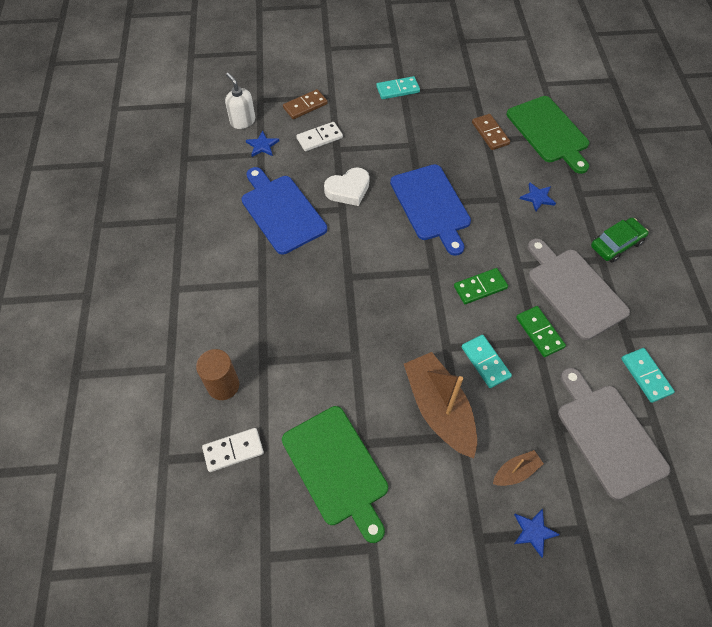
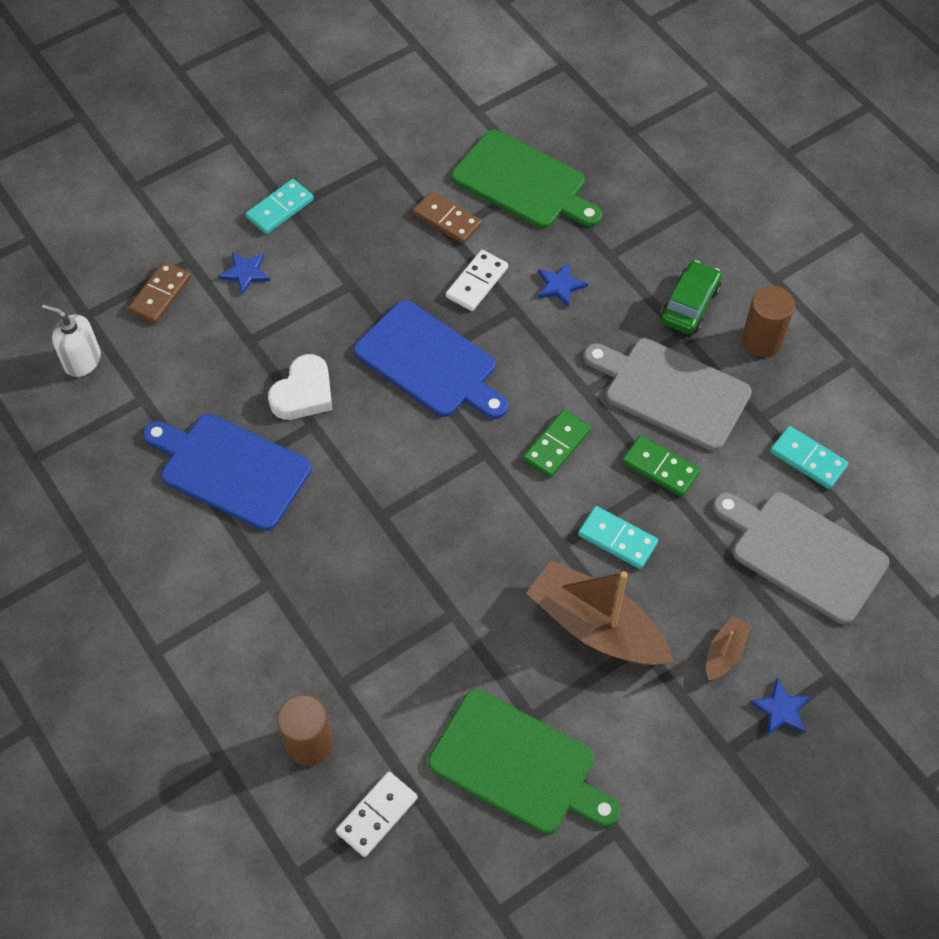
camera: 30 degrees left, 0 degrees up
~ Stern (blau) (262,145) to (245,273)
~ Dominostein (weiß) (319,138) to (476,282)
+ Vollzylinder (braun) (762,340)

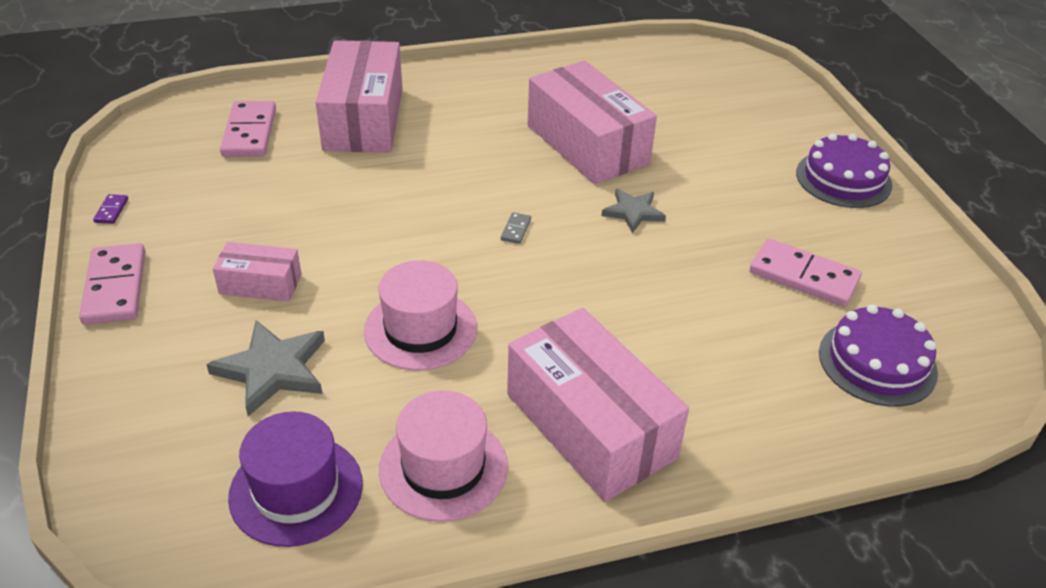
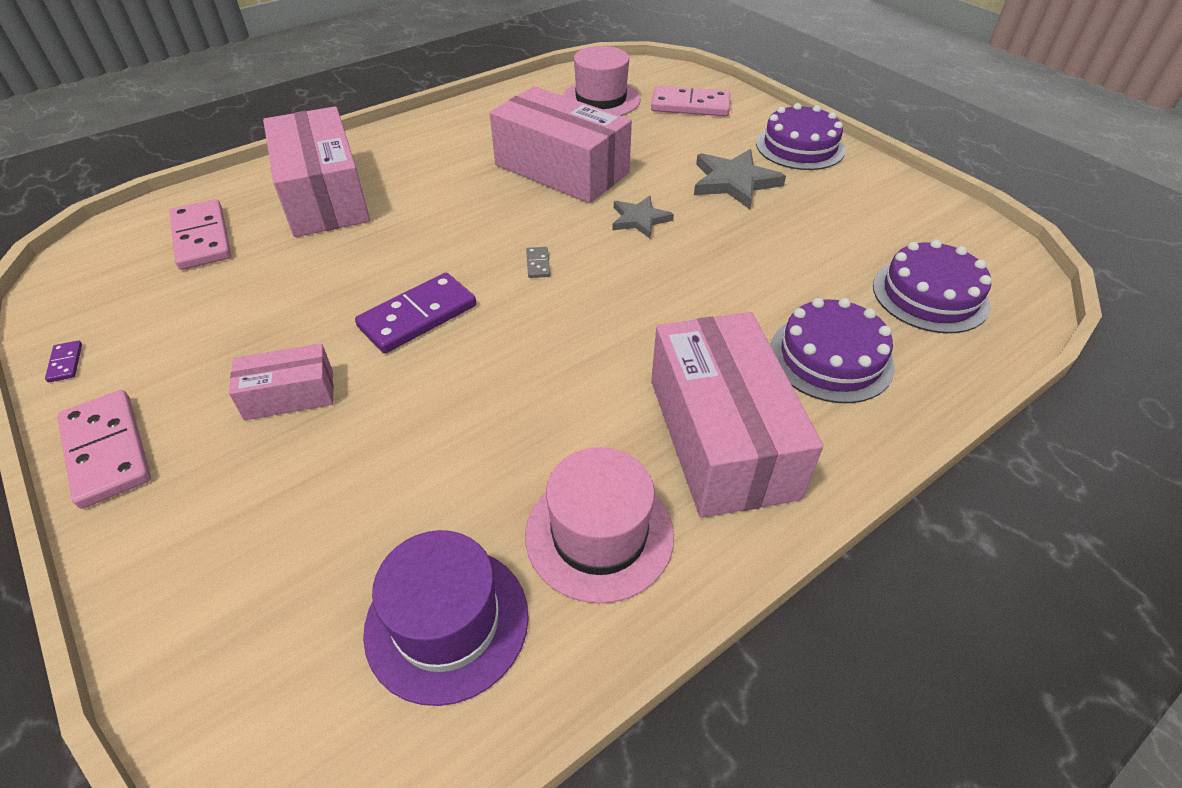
camera: 20 degrees left, 5 degrees up
~ Stern (grau) (272,370) to (734,182)
~ Hut (rosa) (420,329) to (601,99)
~ Schachtel (rosa) (590,425) = (721,437) 45 degrees clockwise
~ Dominostein (rosa) (803,276) to (690,105)
+ Dominostein (lila) (418,316)
+ Kuchen (lila) (831,357)

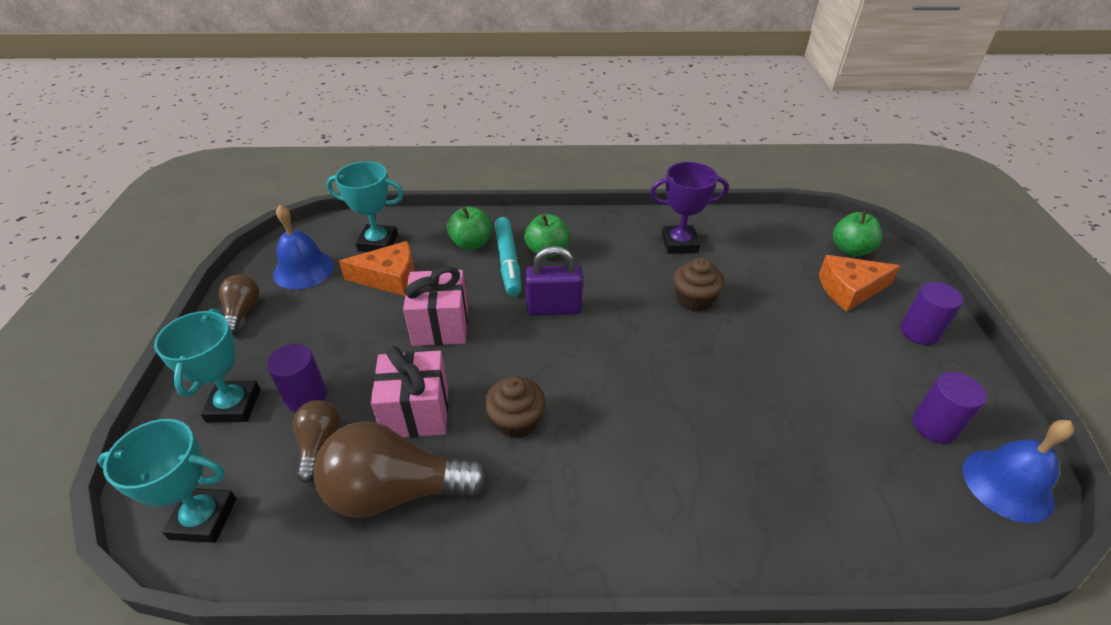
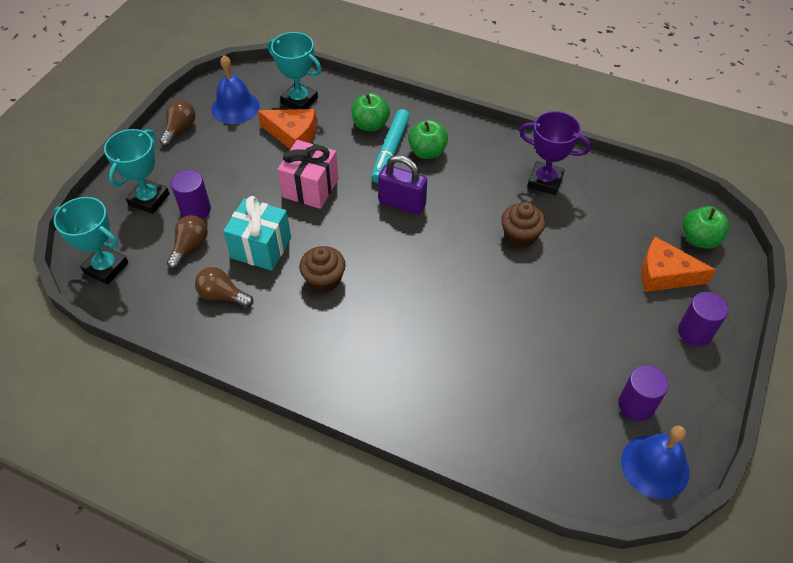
camera: 25 degrees right, 10 degrees up
~ Glühbirne (braun) (396,491) = (222,296) x0.53
~ Geschenk (rosa) (416,412) to Geschenk (türkis) (261,248)

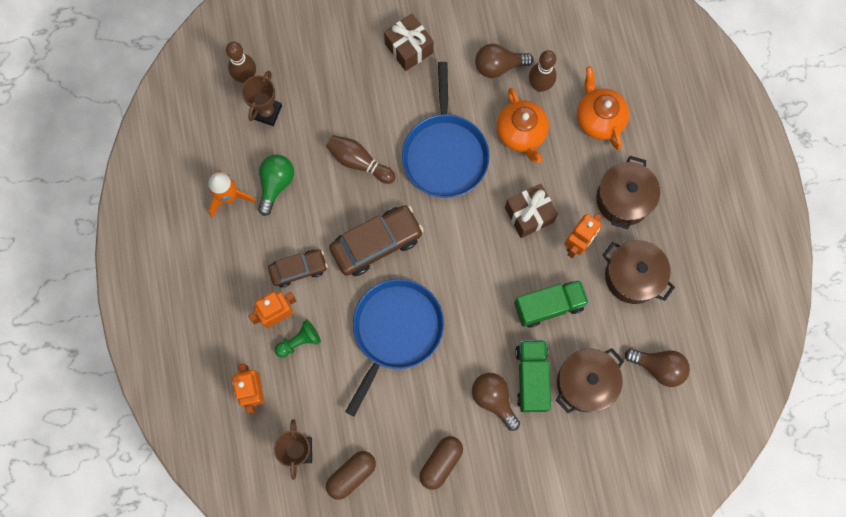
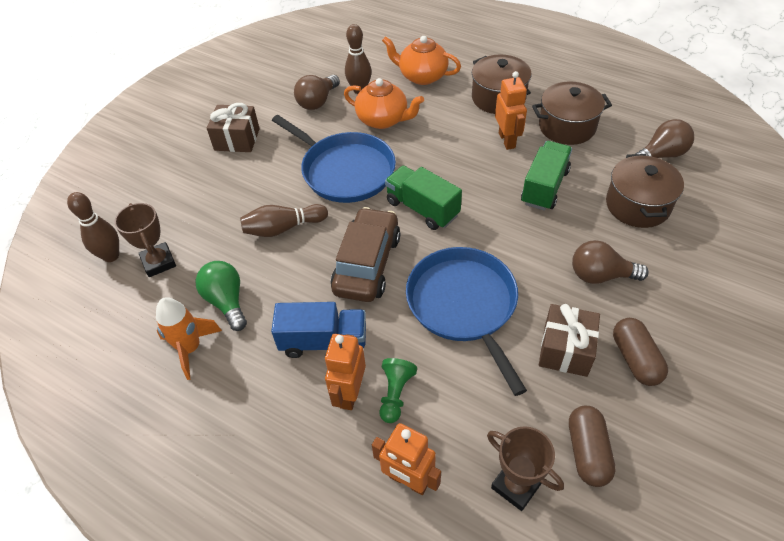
camera: 45 degrees left, 25 degrees down
~ Auto (braun) (298,269) to Lastwagen (blau) (324,341)
~ Geschenk (braun) (529,214) to (565,350)
~ Lastwagen (grün) (531,378) to (422,208)

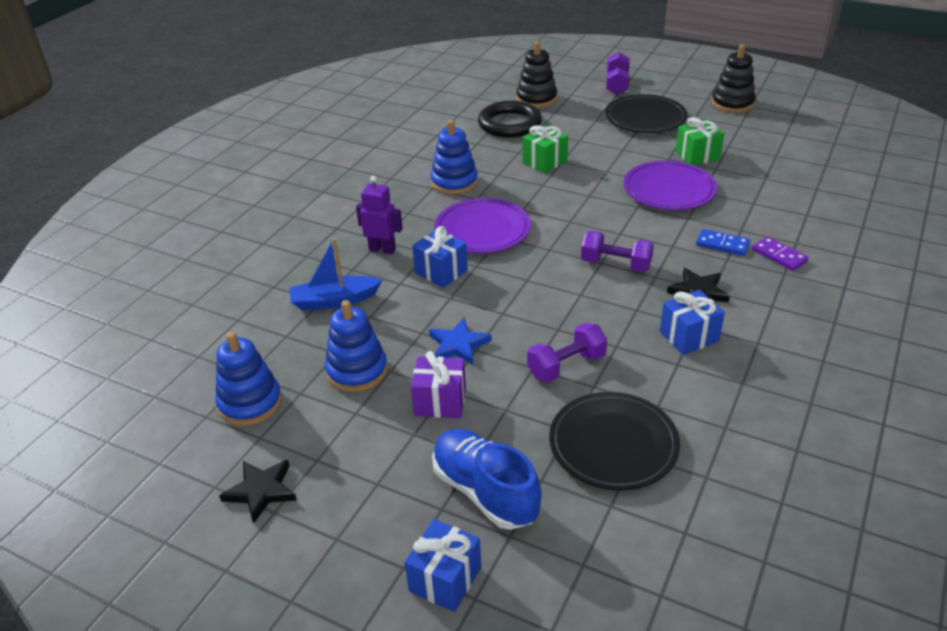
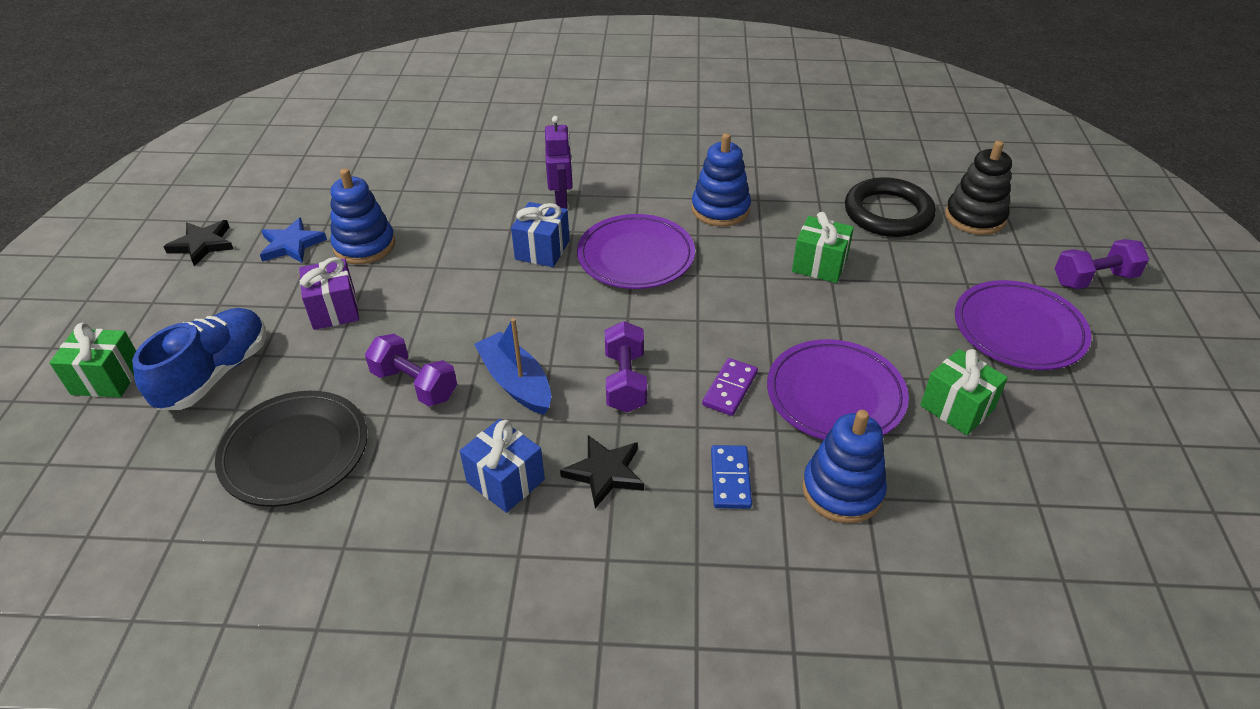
camera: 65 degrees right, 5 degrees up
~ Stapelspielzeug (blau) (250,403) to (842,490)
~ Boot (blau) (334,301) to (516,382)
~ Geschenk (blau) (445,579) to Geschenk (grün) (107,379)
~ Stern (blau) (458,345) to (291,244)
~ Teller (schwarz) (645,118) to Teller (lila) (1018,330)
- Stapelspielzeug (schwarz) (732,103)
~ Dominostein (lila) (779,256) to (730,389)

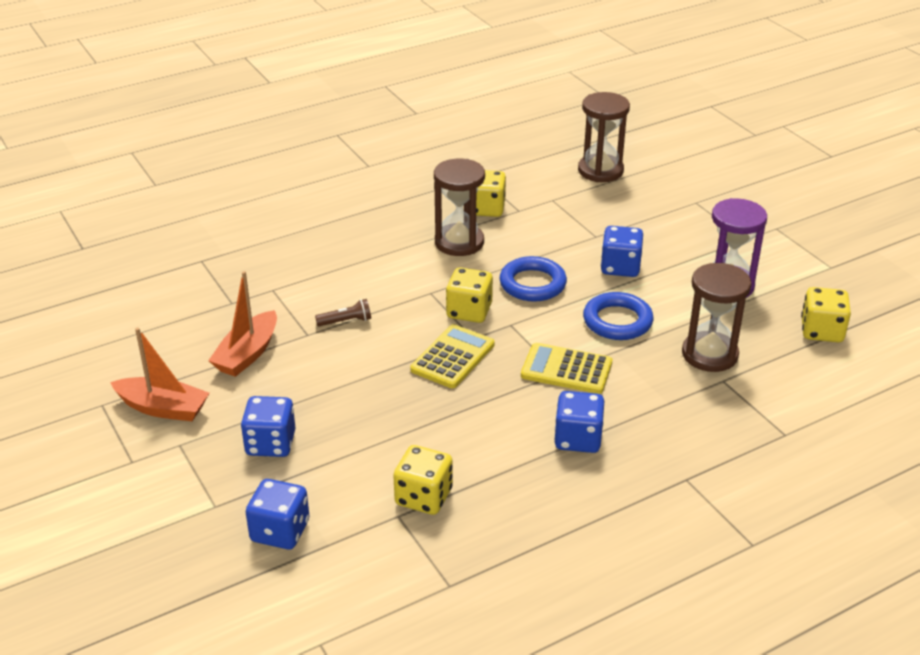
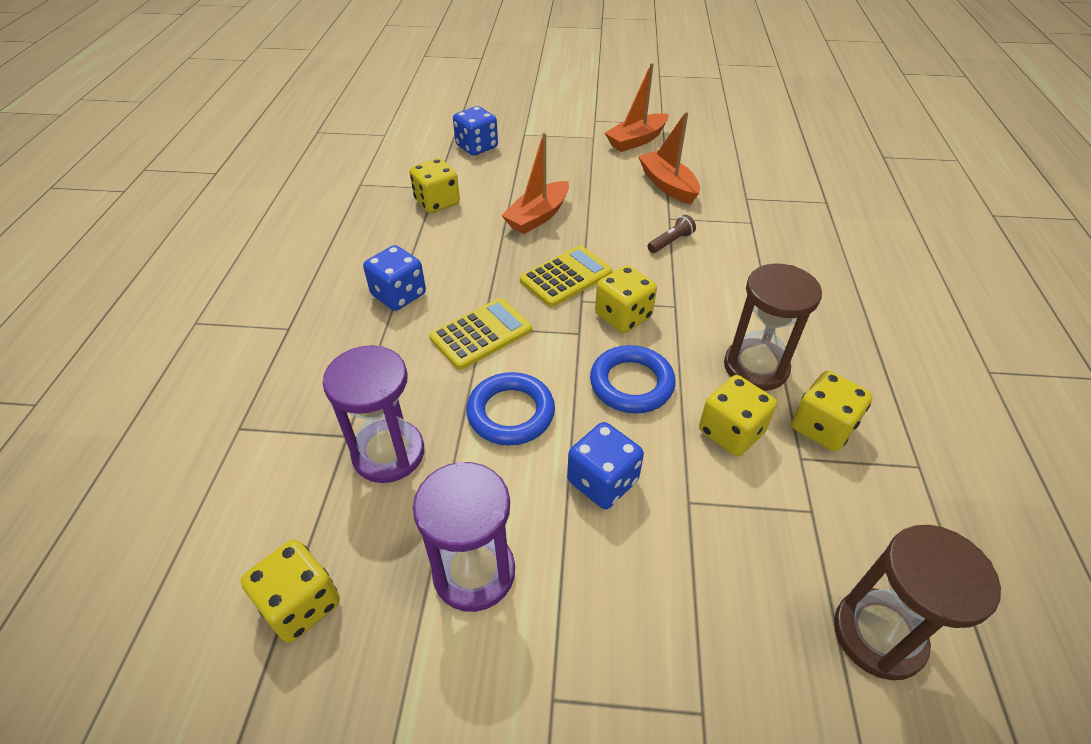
camera: 125 degrees right, 10 degrees up
- Spielwürfel (blau) (270,443)
~ Taschenlampe (braun) (346,321) = (670,242) 150 degrees counterclockwise
~ Taschenrechner (gelb) (453,357) = (566,277) 105 degrees counterclockwise
~ Sanduhr (braun) (709,354) to Sanduhr (lila) (388,453)
+ Boot (orange) (538,216)
+ Spielwürfel (gelb) (731,432)

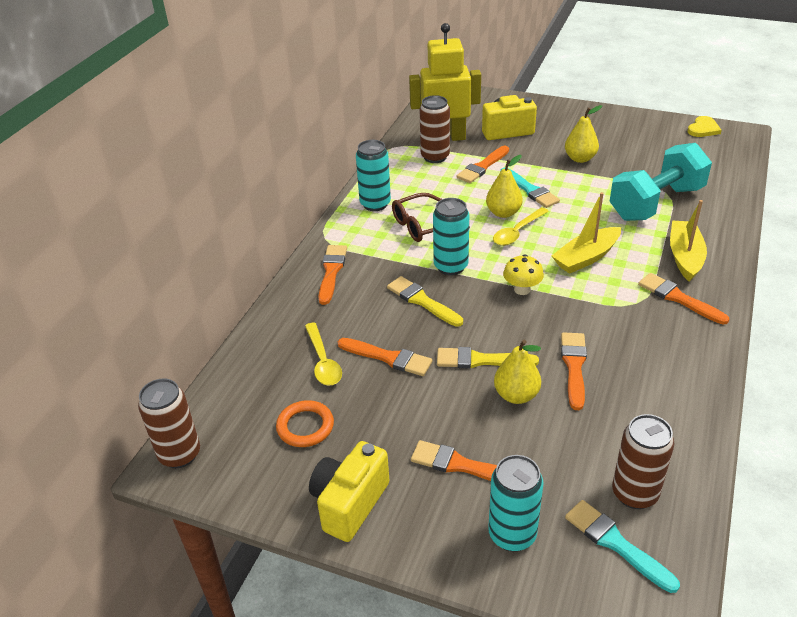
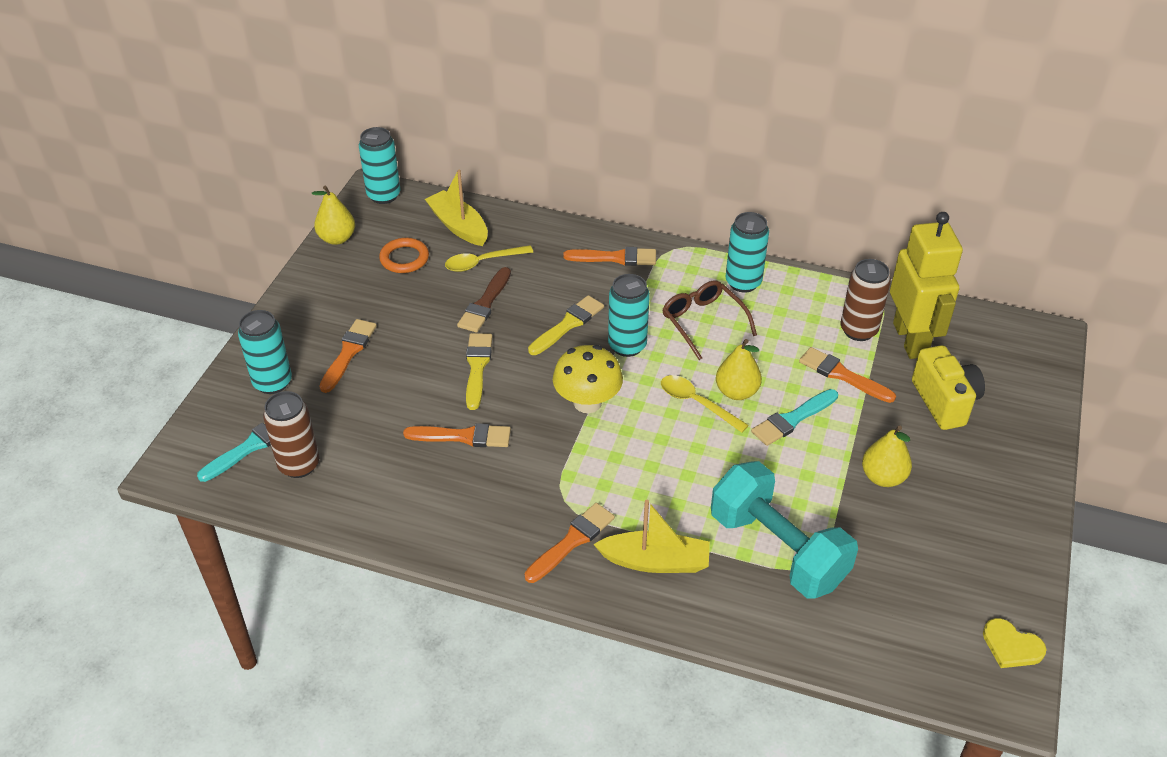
camera: 85 degrees right, 5 degrees up
~ Dose (braun) (180,454) to Dose (türkis) (384,195)
- Kamera (gelb) (349,503)
~ Pinsel (orange) (388,357) to Pinsel (braun) (485,303)
~ Birne (gelb) (516,395) to (337,238)
~ Pilz (gelb) (522,289) = (587,402) x1.54
~ Boot (gelb) (586,258) to (458,226)

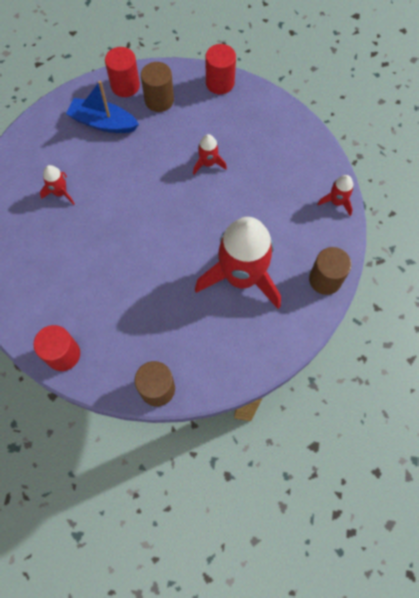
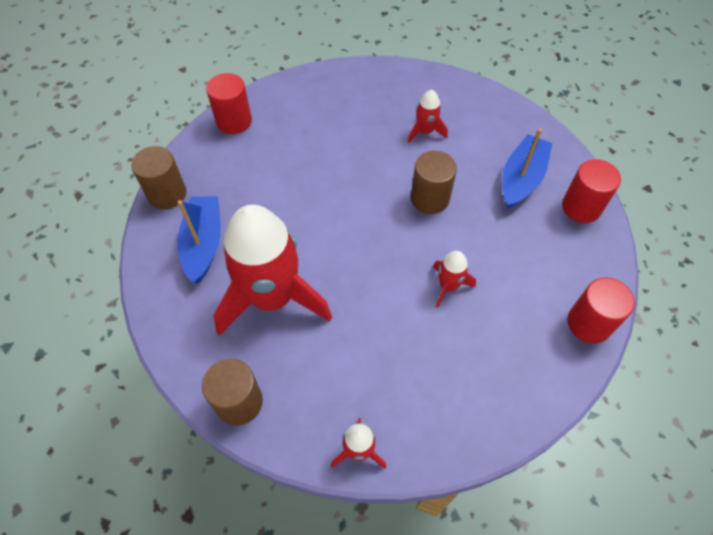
camera: 100 degrees right, 10 degrees down
~ Vollzylinder (braun) (159,100) to (430,198)
+ Boot (blau) (203,244)

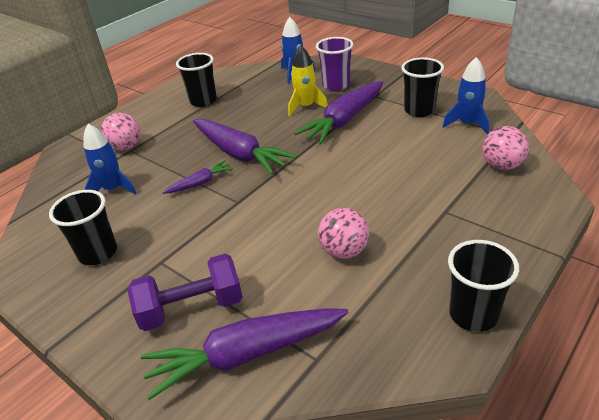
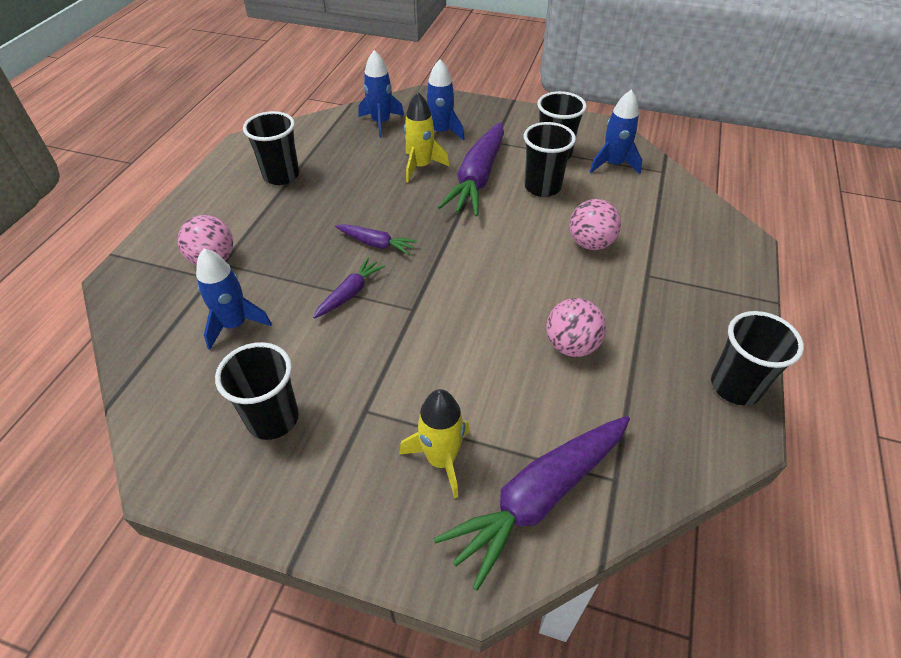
camera: 25 degrees left, 10 degrees up
~ Hantel (lila) (191,308) to Rakete (gelb) (441,459)
~ Karotte (lila) (239,154) = (376,244) x0.50
~ Becher (lila) (336,85) to Rakete (blau) (440,132)
~ Ball (rosa) (501,166) to (590,243)
+ Becher (schwarz) (542,187)

